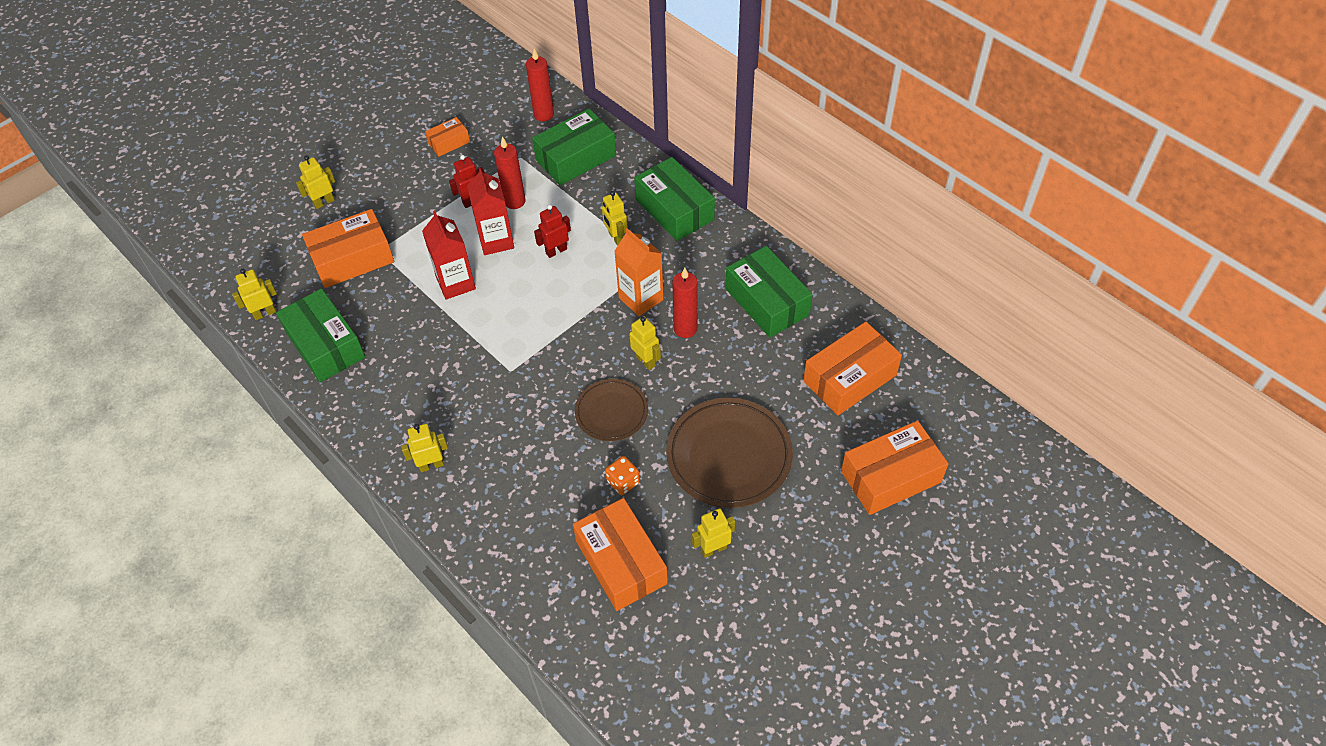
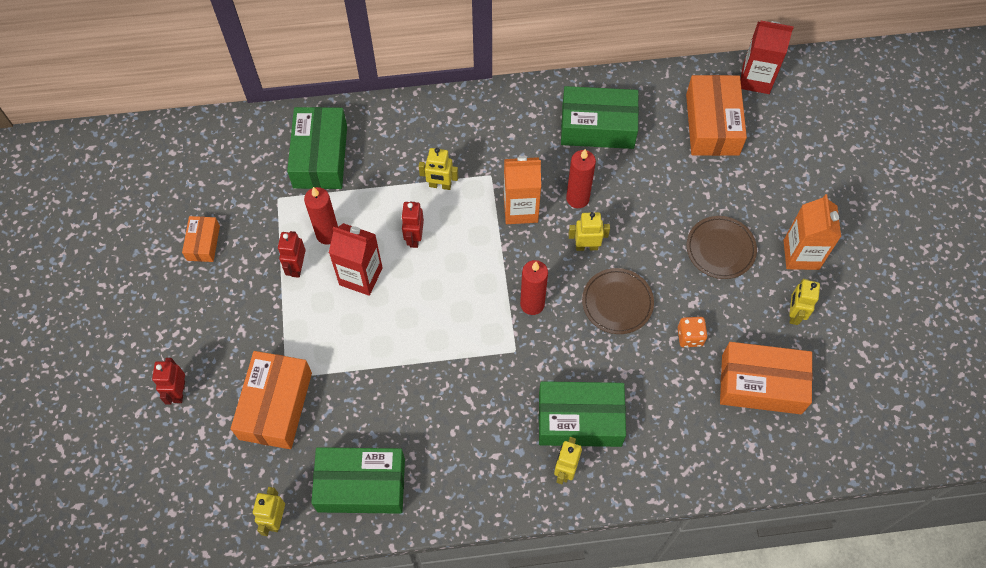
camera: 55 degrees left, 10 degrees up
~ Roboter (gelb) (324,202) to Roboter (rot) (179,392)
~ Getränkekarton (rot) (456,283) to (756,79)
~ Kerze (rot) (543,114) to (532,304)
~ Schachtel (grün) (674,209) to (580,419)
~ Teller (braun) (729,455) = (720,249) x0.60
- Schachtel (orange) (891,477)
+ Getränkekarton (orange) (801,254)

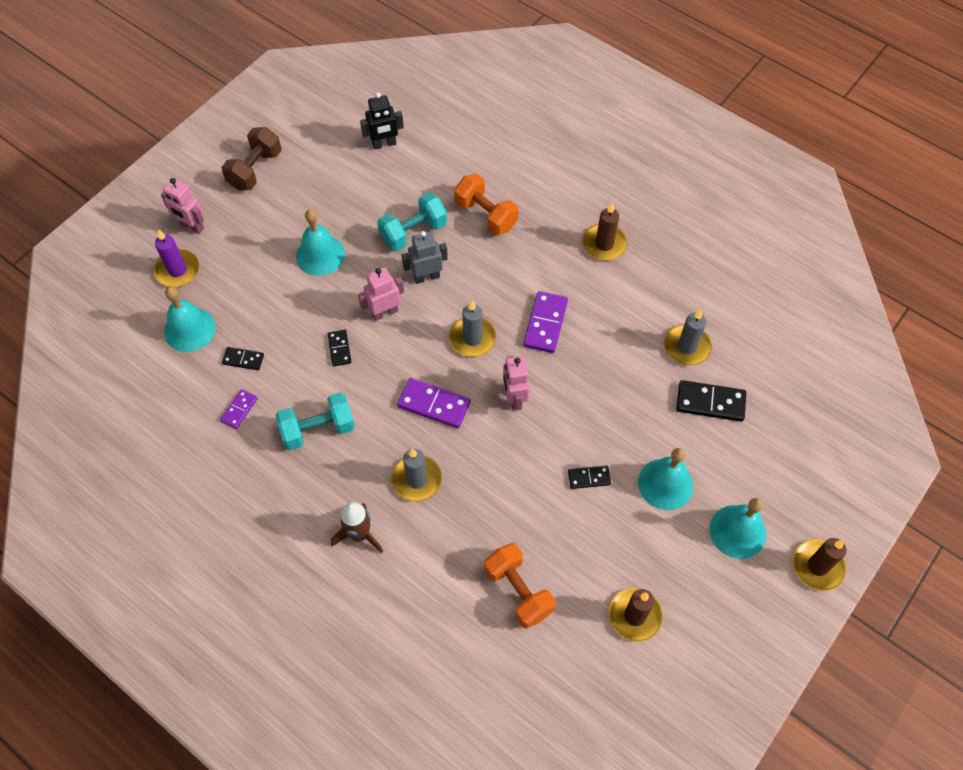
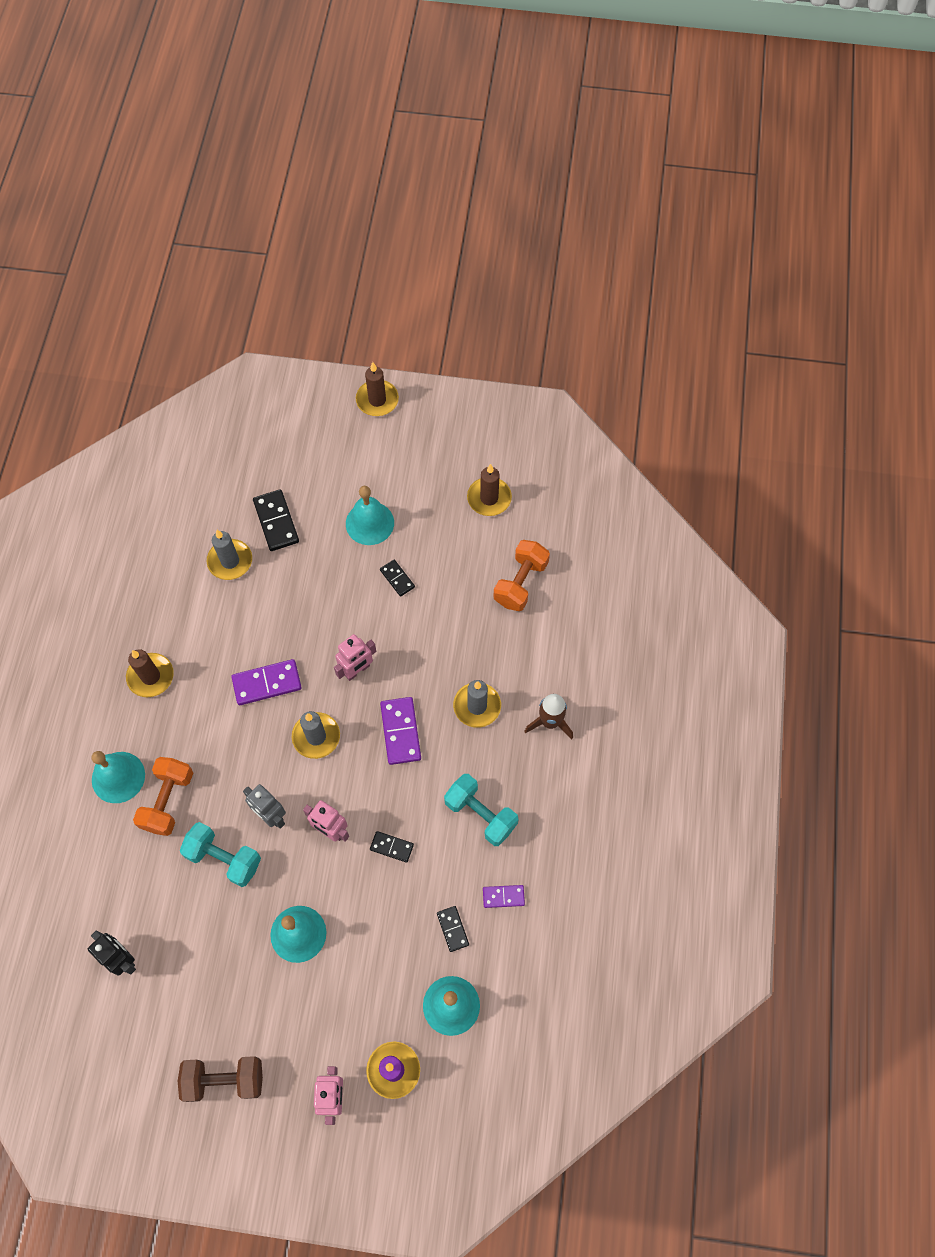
camera: 120 degrees left, 5 degrees up
~ Dominostein (schwarz) (339,349) = (392,847) 60 degrees clockwise
~ Glocke (türkis) (737,531) to (118,777)

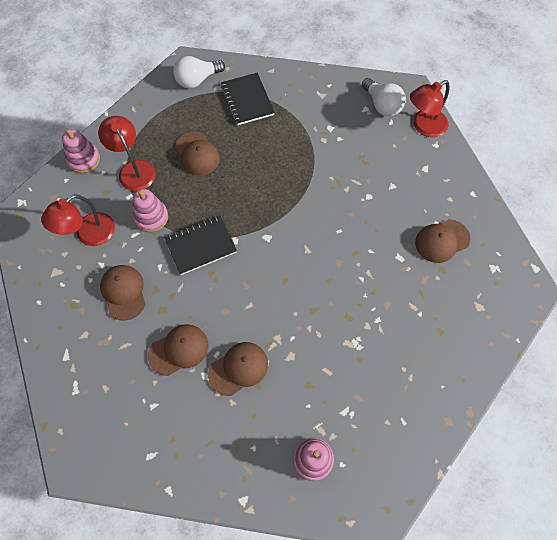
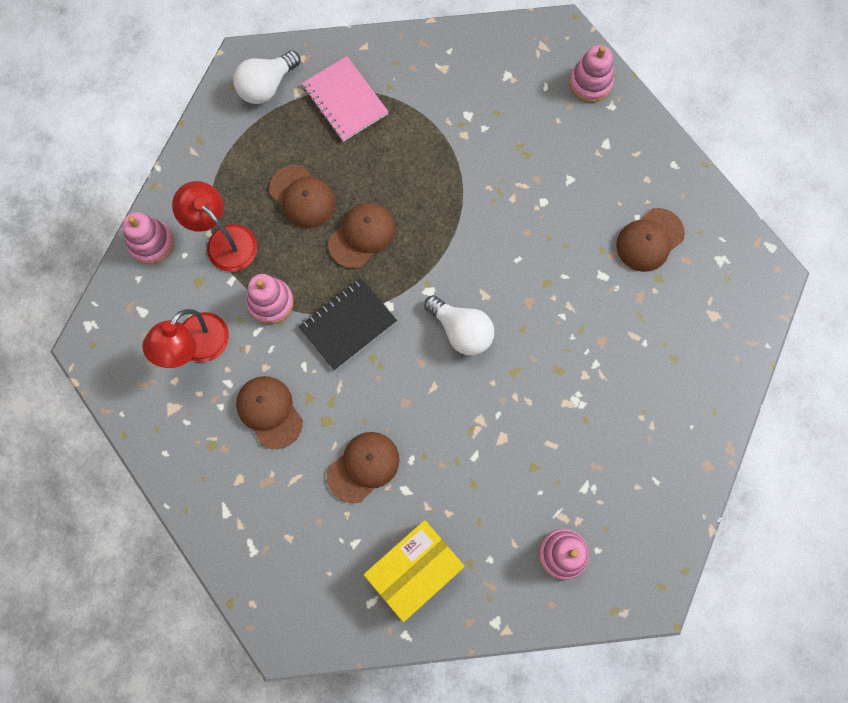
camera: 15 degrees left, 10 degrees up
~ Kappe (braun) (238,368) to (362,236)
~ Notizbuch (schwarz) (247,100) to Notizbuch (rosa) (345,100)
~ Glühbirne (weiß) (382,105) to (461,331)
~ Lampe (rot) (424,126) to Stapelspielzeug (rosa) (590,83)
+ Schachtel (gelb) (414,569)

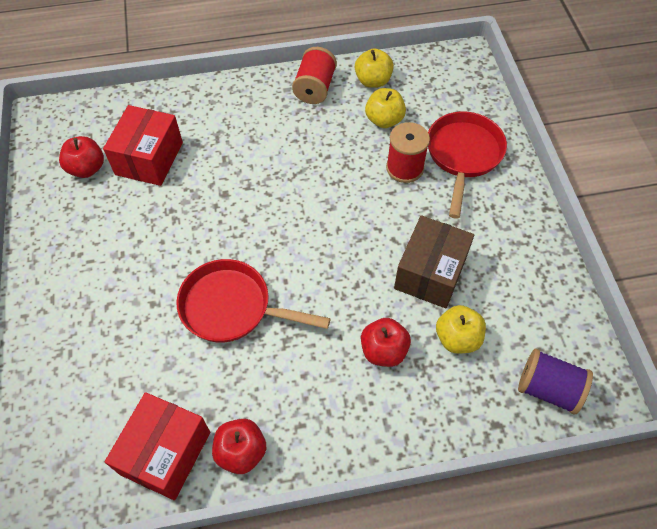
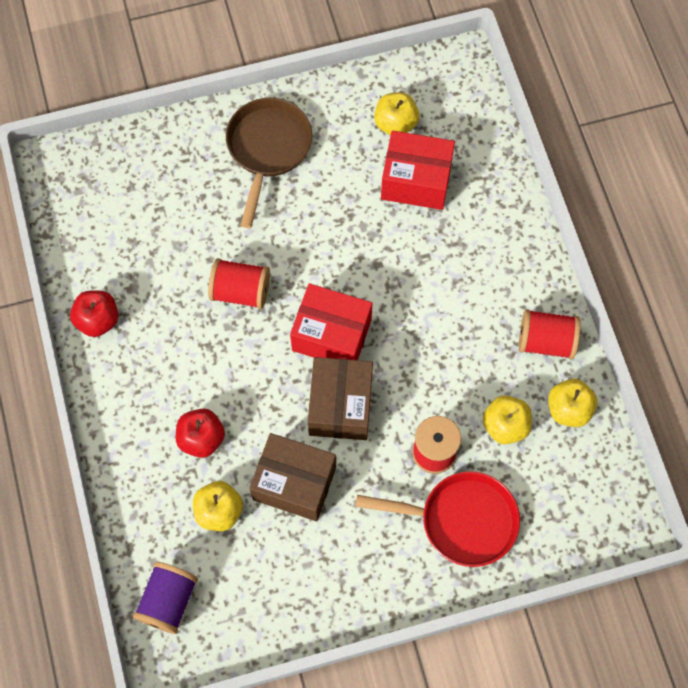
camera: 85 degrees right, 10 degrees up
~ Apfel (rot) (87,168) to Apfel (gelb) (395,124)
~ Schachtel (rot) (165,453) to (331,335)
~ Pfanne (rot) (232,307) to Garnrolle (rot) (240,291)
+ Pfanne (braun) (268,149)
+ Schachtel (braun) (340,406)

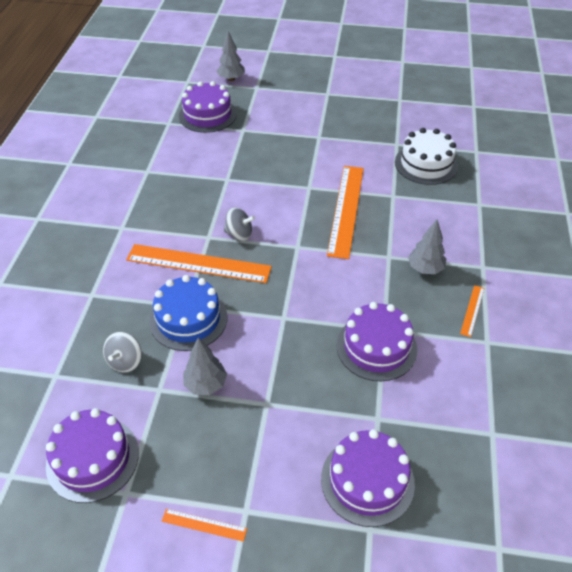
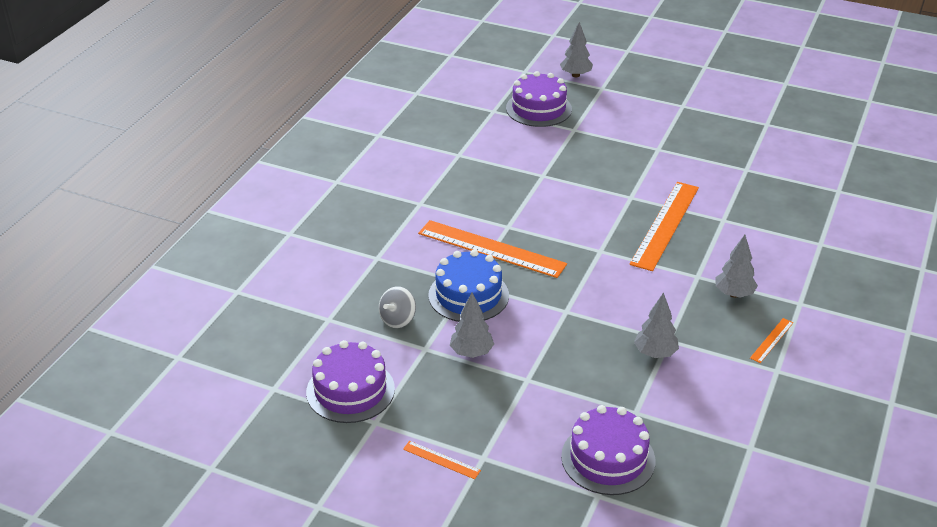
camera: 15 degrees right, 10 degrees down
- Kreisel (grau) (239,234)
~ Kuchen (lila) (376,347) to Baum (grau) (655,353)
- Kuchen (weiß) (426,164)

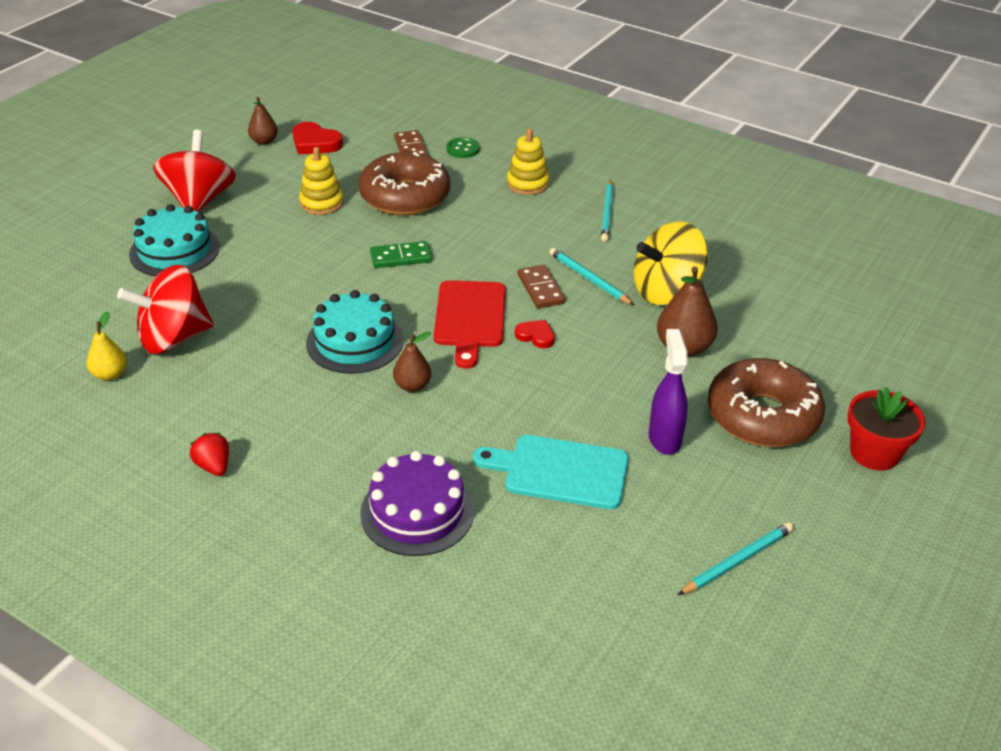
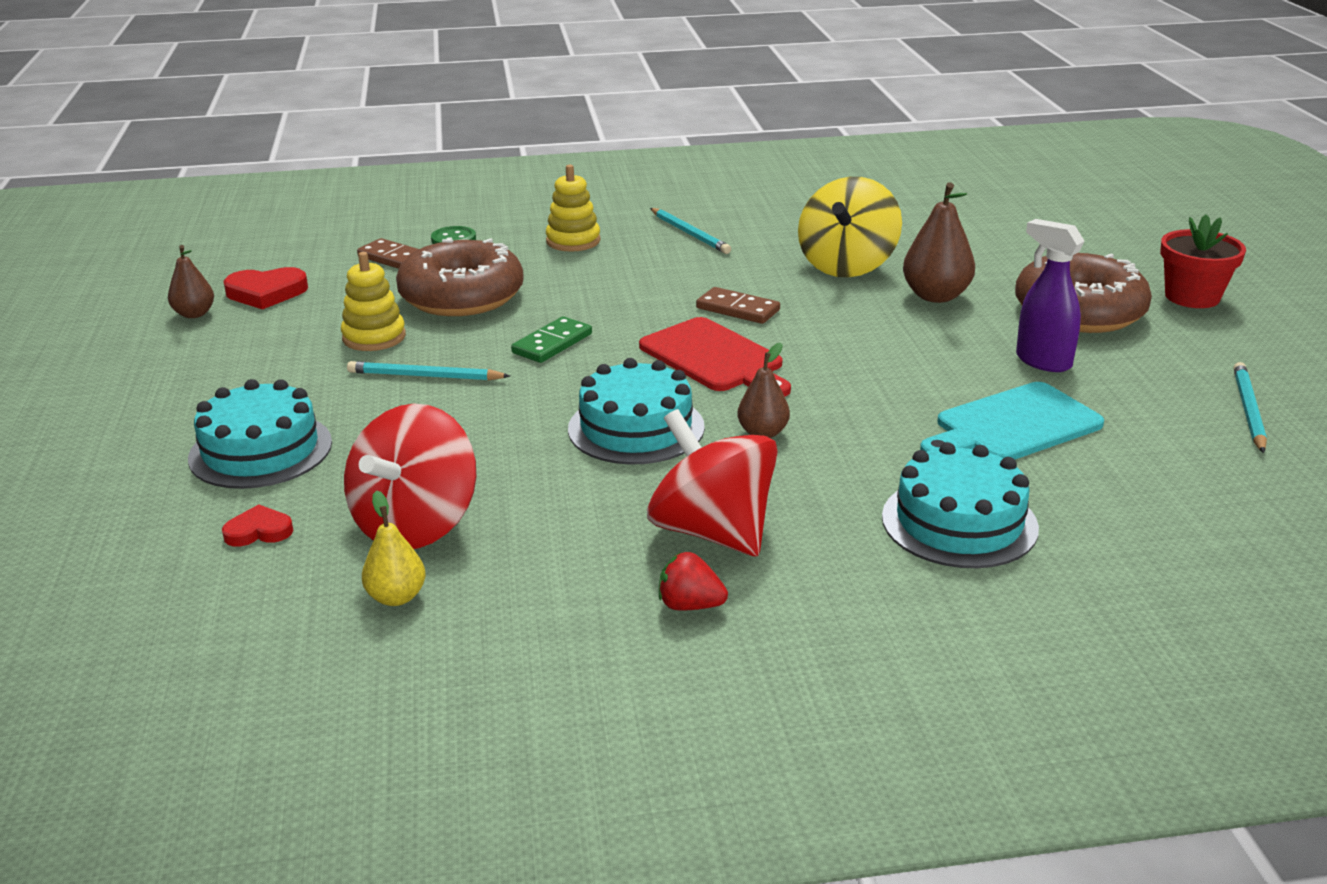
camera: 40 degrees left, 10 degrees down
~ Kreisel (rot) (199,200) to (712,532)
~ Kuchen (lila) (417,512) to Kuchen (türkis) (959,522)
~ Herz (rot) (535,336) to (259,531)
~ Bleistift (türkis) (589,279) to (425,376)

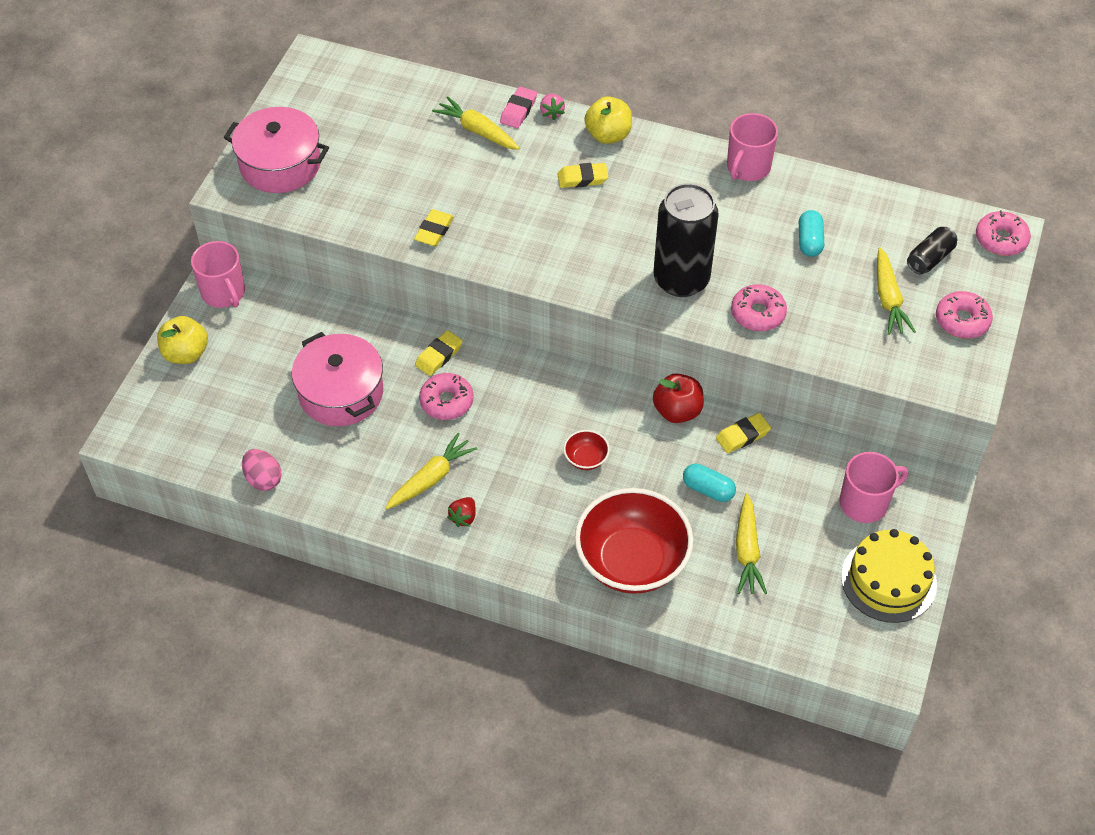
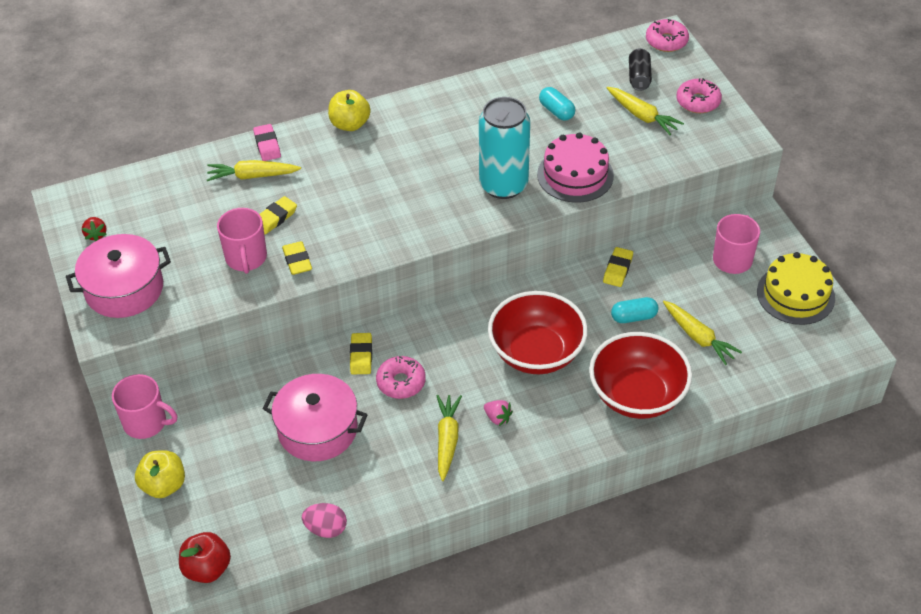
camera: 40 degrees left, 5 degrees down
~ Erdbeere (rot) (463,517) to (96,235)
~ Erdbeere (rosa) (551,113) to (497,418)
~ Radiergummi (gelb) (582,178) to (275,218)
~ Schüssel (rot) (586,458) = (536,353) x2.42
~ Apfel (rot) (677,411) to (207,568)
~ Dose (schwarz) (681,280) to Dose (türkis) (503,185)
~ Tasse (rosa) (747,167) to (246,258)
~ Donut (rosa) (758,313) to Kuchen (rosa) (575,175)

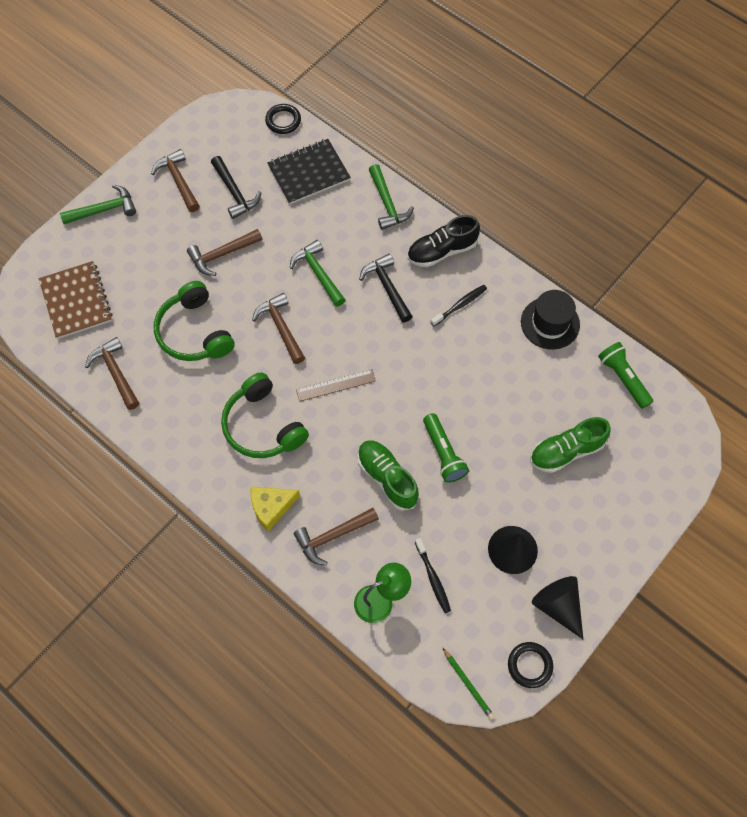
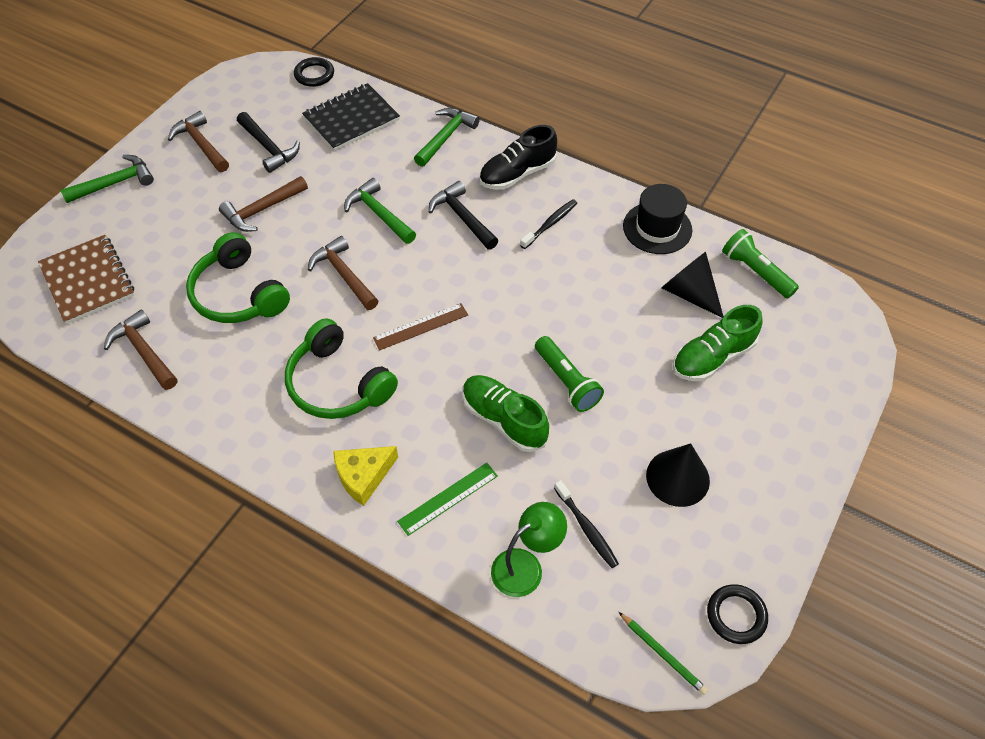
camera: 10 degrees left, 10 degrees down
~ Hammer (braun) (332,536) to Lineal (grün) (448,498)
~ Hammer (grün) (387,204) = (446,137) 120 degrees counterclockwise
~ Kegel (schwarz) (558,606) to (689,293)

